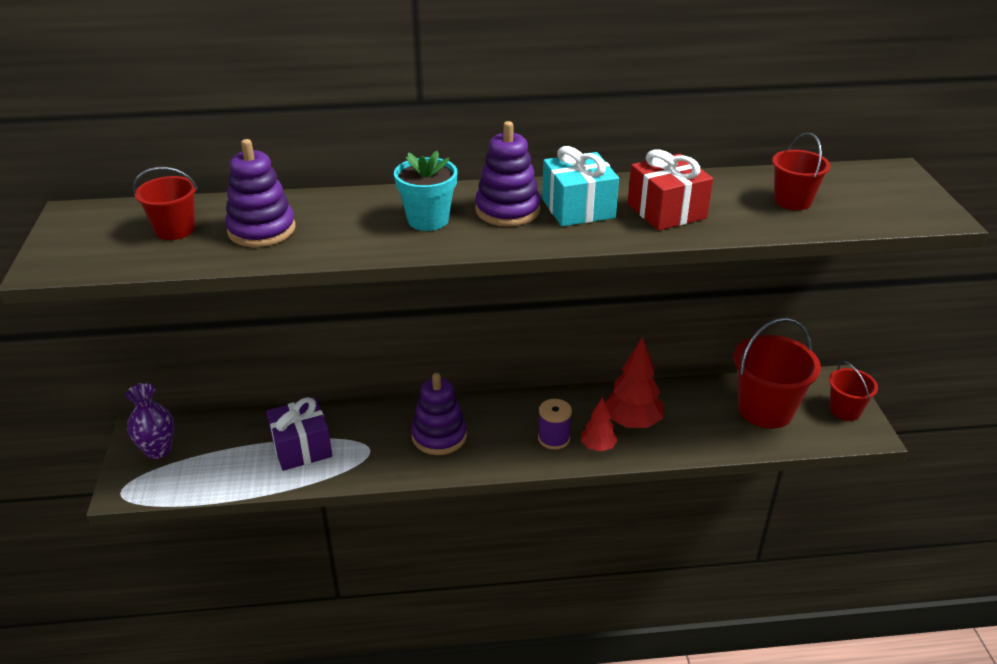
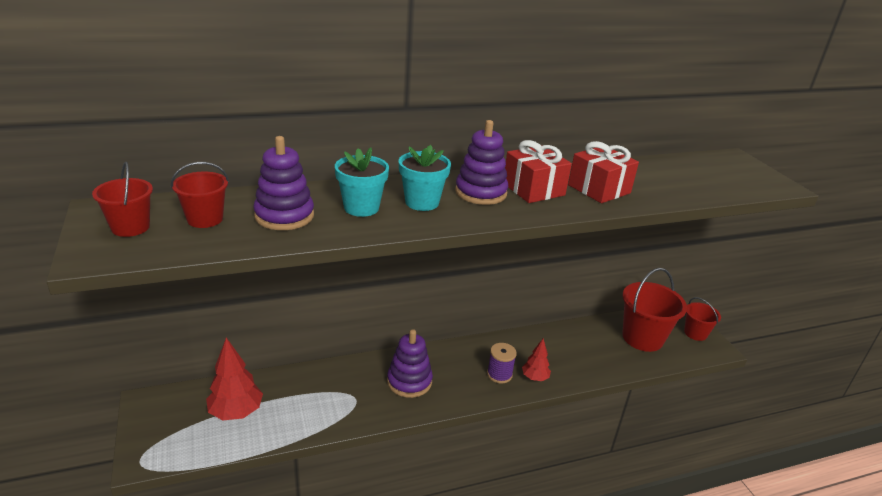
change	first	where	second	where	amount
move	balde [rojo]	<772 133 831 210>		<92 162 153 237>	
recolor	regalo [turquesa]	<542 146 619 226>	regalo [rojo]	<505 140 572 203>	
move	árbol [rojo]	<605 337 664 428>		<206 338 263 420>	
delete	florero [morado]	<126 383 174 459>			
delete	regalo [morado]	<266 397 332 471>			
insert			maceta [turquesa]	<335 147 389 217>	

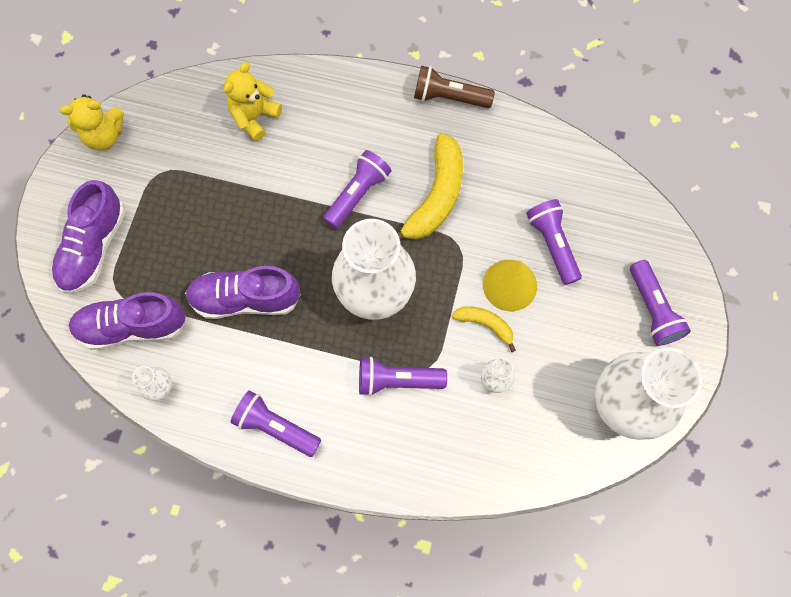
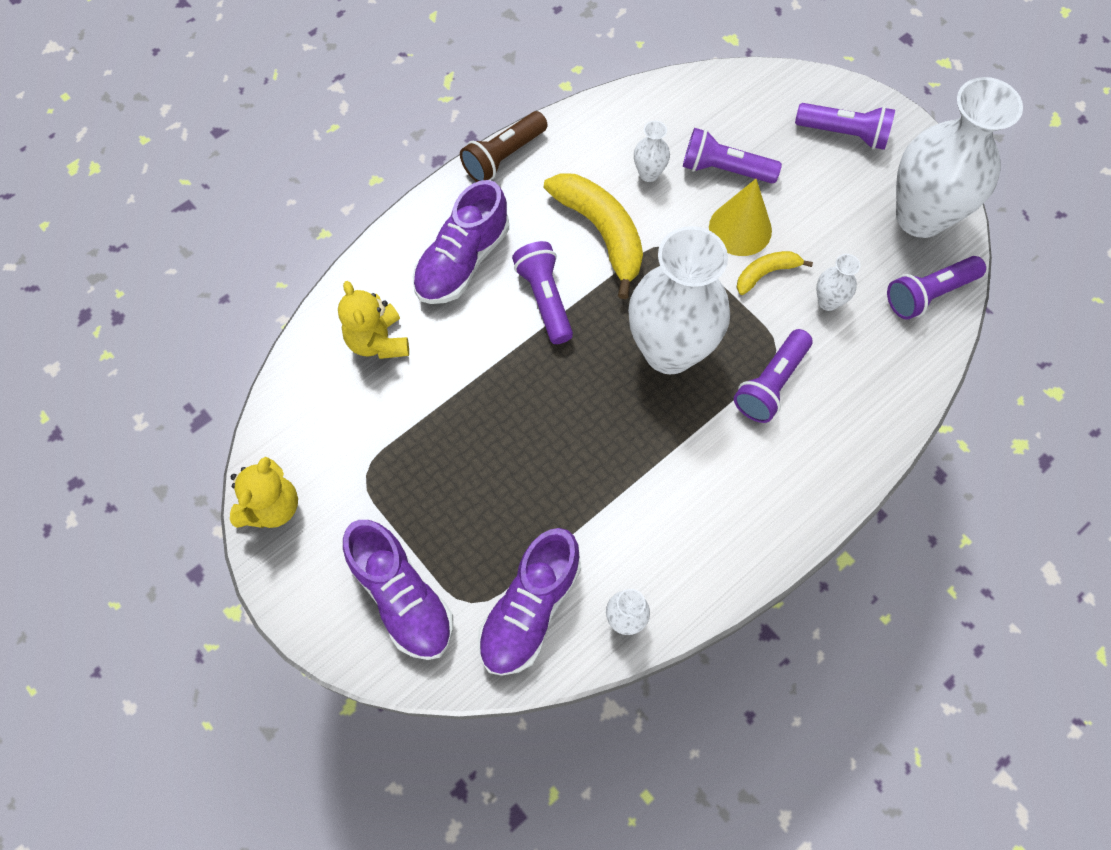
change	first	where	second	where	amount
move	zapato [morado]	<185 266 301 319>		<412 180 509 304>	
move	lámpara de mano [morado]	<230 390 322 457>		<887 256 986 320>	
insert			florero [blanco]	<634 121 670 182>	

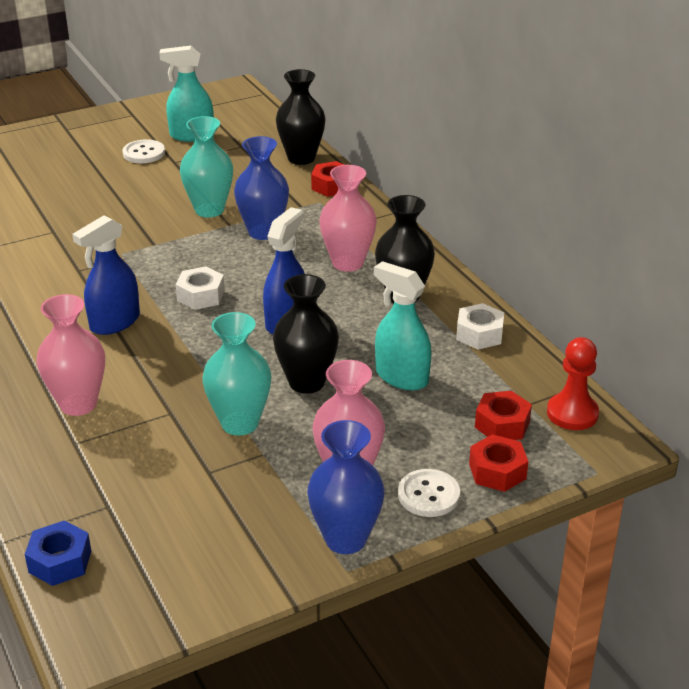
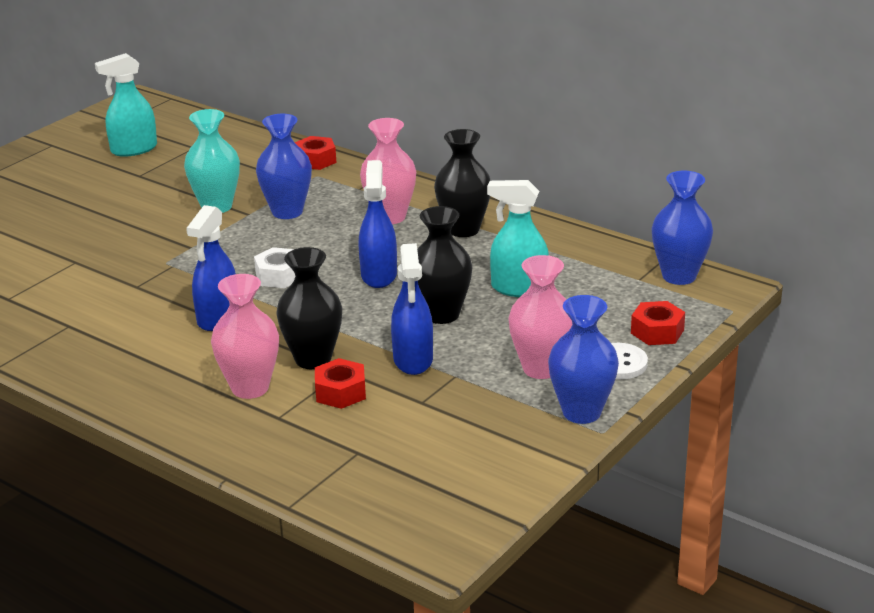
change	first	where	second	where	amount
move	florero [negro]	<276 69 325 165>		<276 247 342 369>	
delete	botón [blanco]	<122 139 165 163>			
delete	tuerca [blanco]	<456 303 504 350>			
replace	florero [turquesa]	<202 312 271 436>	pulverizador [azul]	<391 243 433 375>	
replace	peón [rojo]	<547 337 599 430>	florero [azul]	<652 171 713 285>	
move	tuerca [rojo]	<475 391 532 440>		<315 358 366 409>	
delete	tuerca [azul]	<24 520 91 586>			

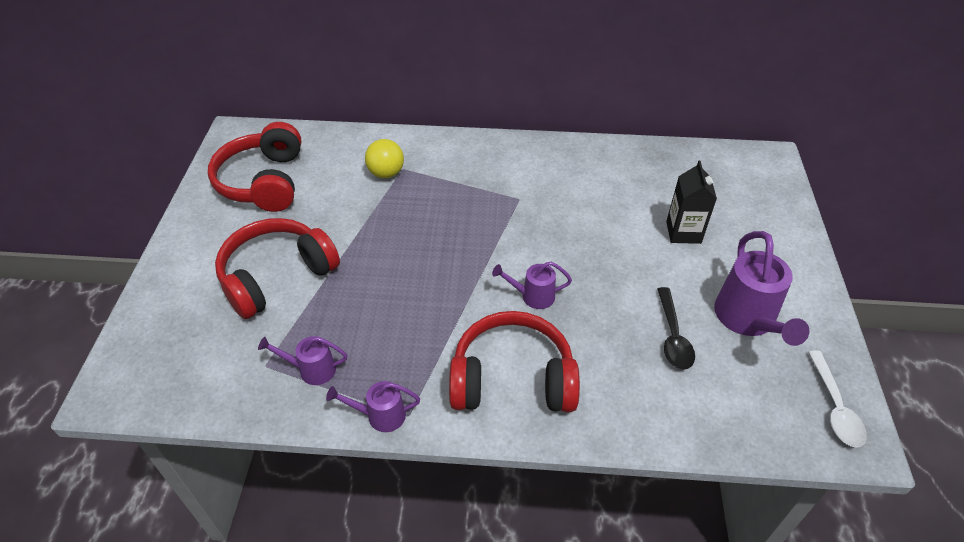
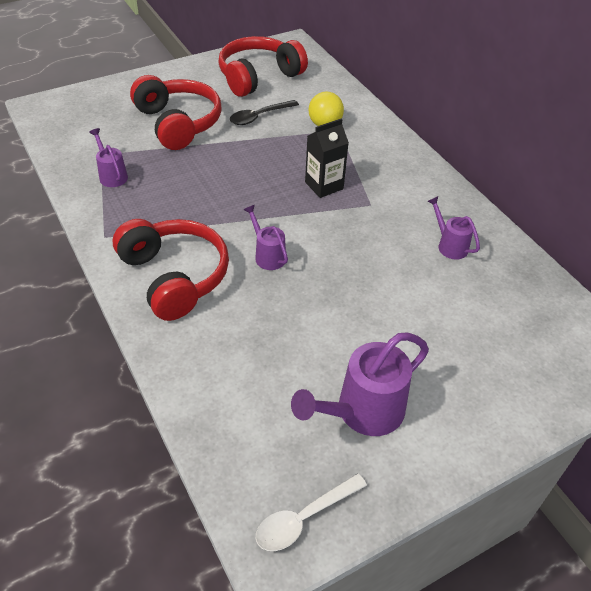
change	first	where	second	where	amount
move	cartón de leche [negro]	<666 161 717 244>		<305 118 349 198>	
rotate	auriculares [rojo]	<215 218 340 319>		<130 75 222 150>	45 degrees clockwise
move	cuchara [negro]	<657 287 695 370>		<230 100 299 125>	
move	regadera [morado]	<326 381 420 432>		<427 196 480 260>	

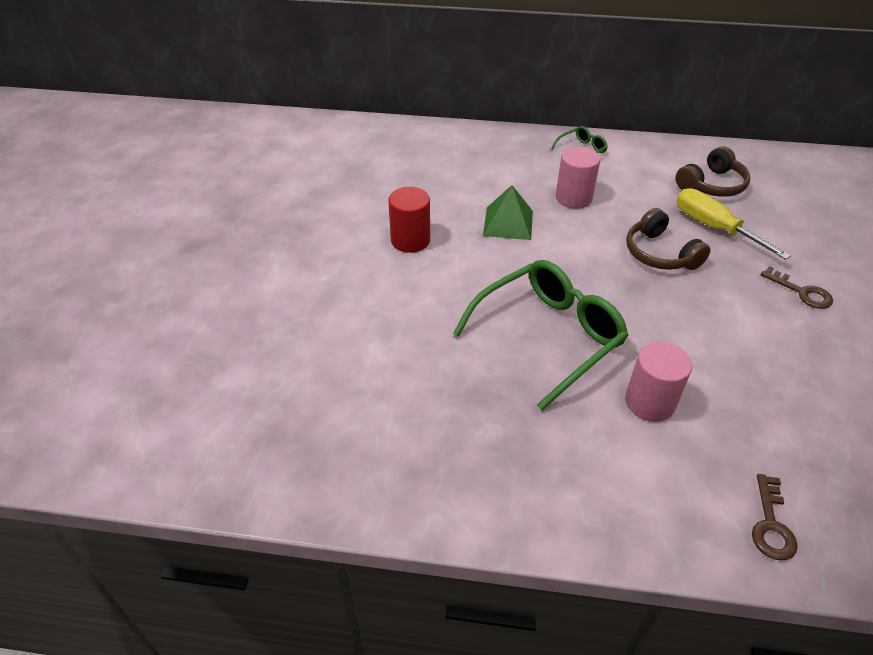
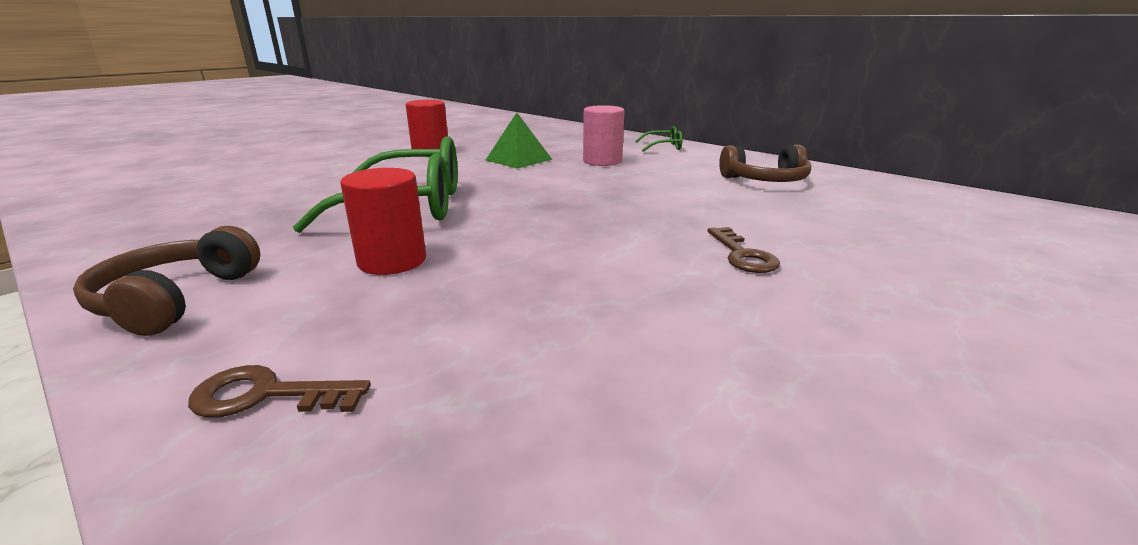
change	first	where	second	where	amount
delete	destornillador [amarillo]	<676 188 791 260>			
move	auriculares [marrón]	<626 208 710 270>		<73 226 260 336>	
recolor	cilindro [rosa]	<625 341 692 422>	cilindro [rojo]	<340 168 426 275>	
rotate	llave [marrón]	<752 474 798 560>		<188 365 371 418>	45 degrees clockwise

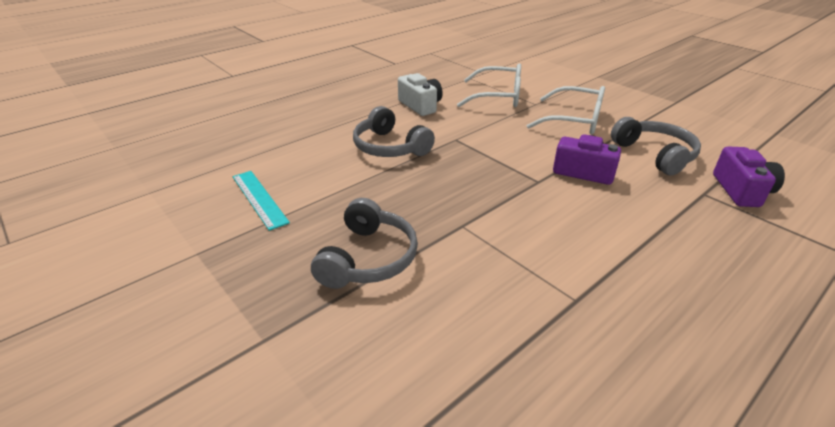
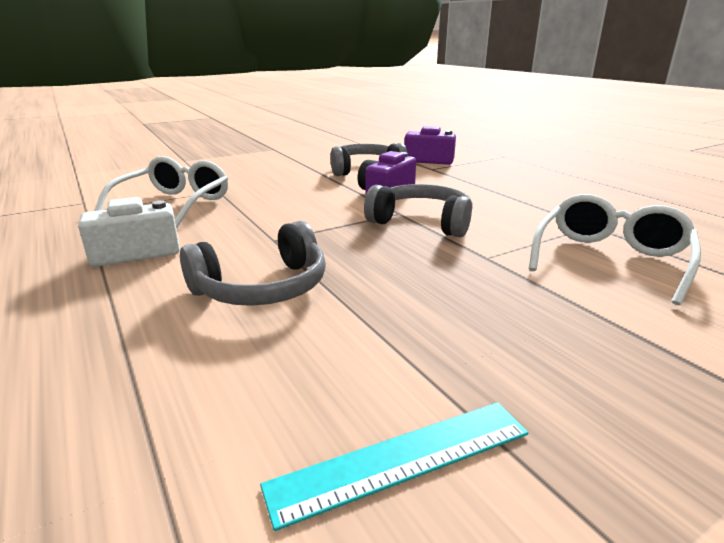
change	first	where	second	where	amount
move	gafas [blanco]	<527 86 605 134>		<529 194 701 305>	
move	auriculares [gris]	<311 198 418 289>		<364 184 473 237>	

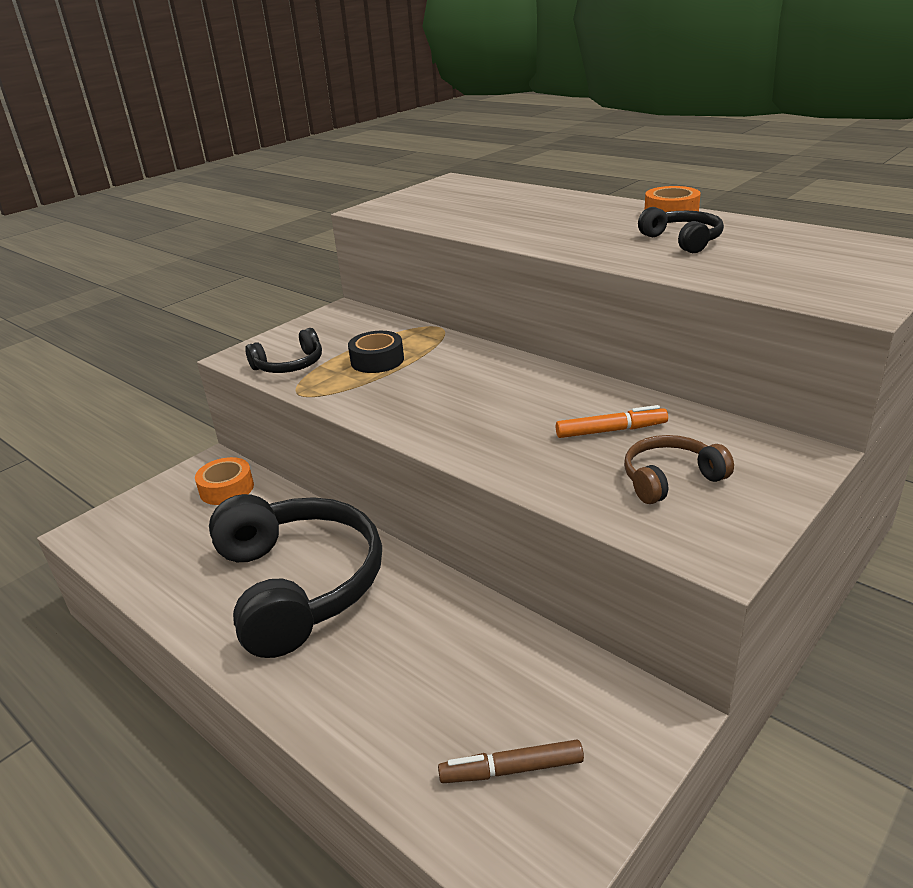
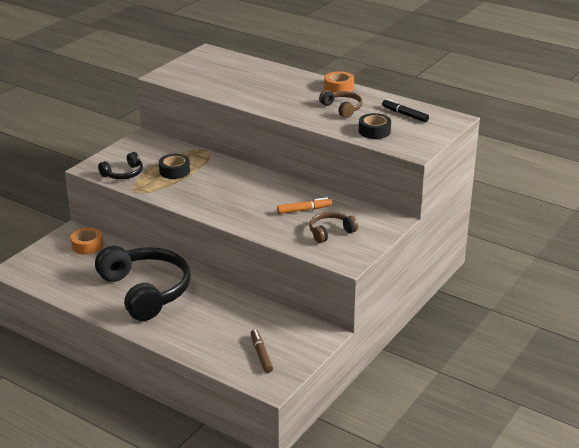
change	first	where	second	where	amount
recolor	auriculares [negro]	<638 207 724 253>	auriculares [marrón]	<319 90 363 118>	
rotate	rotulador [marrón]	<438 740 584 783>		<251 329 273 373>	90 degrees clockwise
insert			rotulador [negro]	<382 99 429 122>	
insert			cinta adhesiva [negro]	<359 113 391 139>	

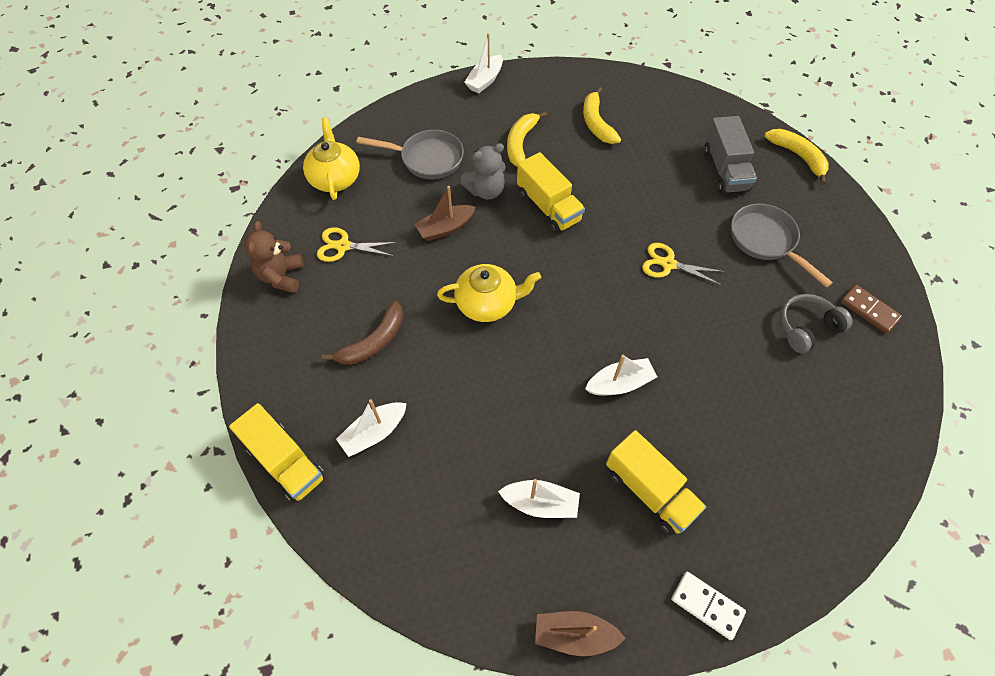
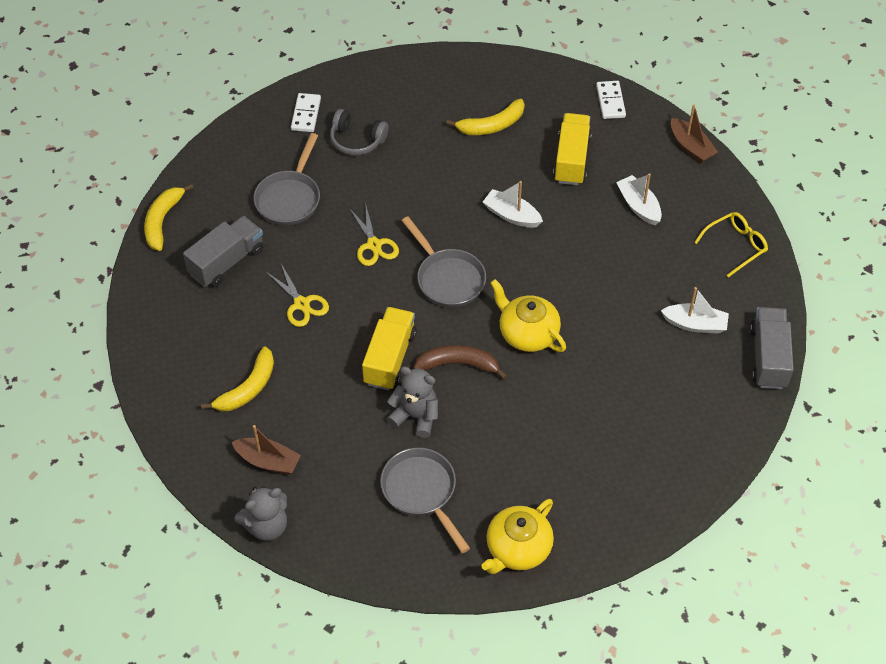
change	first	where	second	where	amount
replace	barco [blanco]	<464 33 503 94>	osito [gris]	<234 486 287 541>	
move	plátano [amarillo]	<507 111 547 167>		<446 99 525 135>	
move	barco [marrón]	<414 186 475 241>		<232 425 301 475>	
delete	osito [marrón]	<244 221 304 293>			
move	tijeras [amarillo]	<317 227 397 262>		<266 264 329 327>	
recolor	ficha de dominó [marrón]	<841 285 902 333>	ficha de dominó [blanco]	<291 93 321 132>	
move	plátano [marrón]	<321 301 403 365>		<414 345 507 379>	
recolor	camión [amarillo]	<229 403 326 503>	camión [gris]	<750 307 794 389>	
insert			gafas [amarillo]	<694 212 768 277>	
insert			sartén [gris]	<402 216 486 308>	

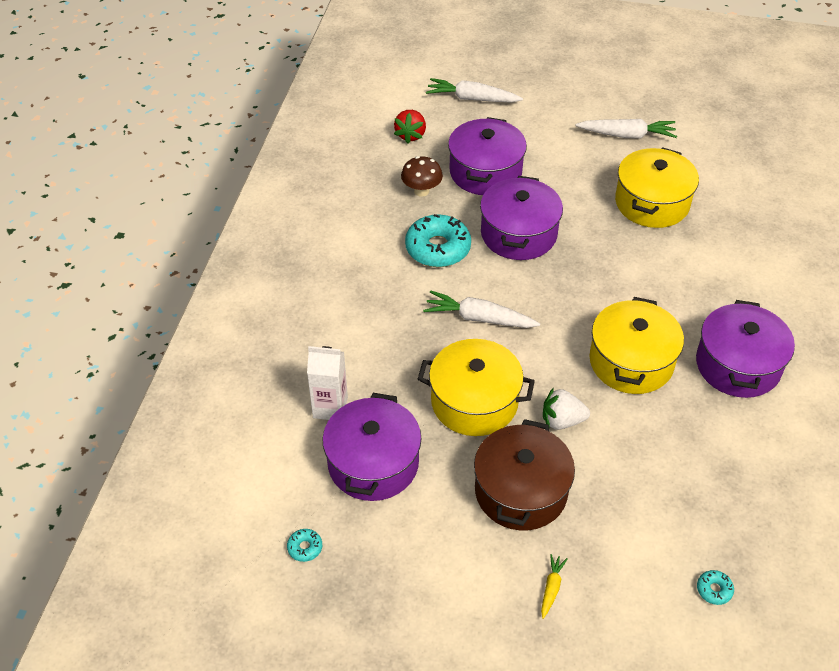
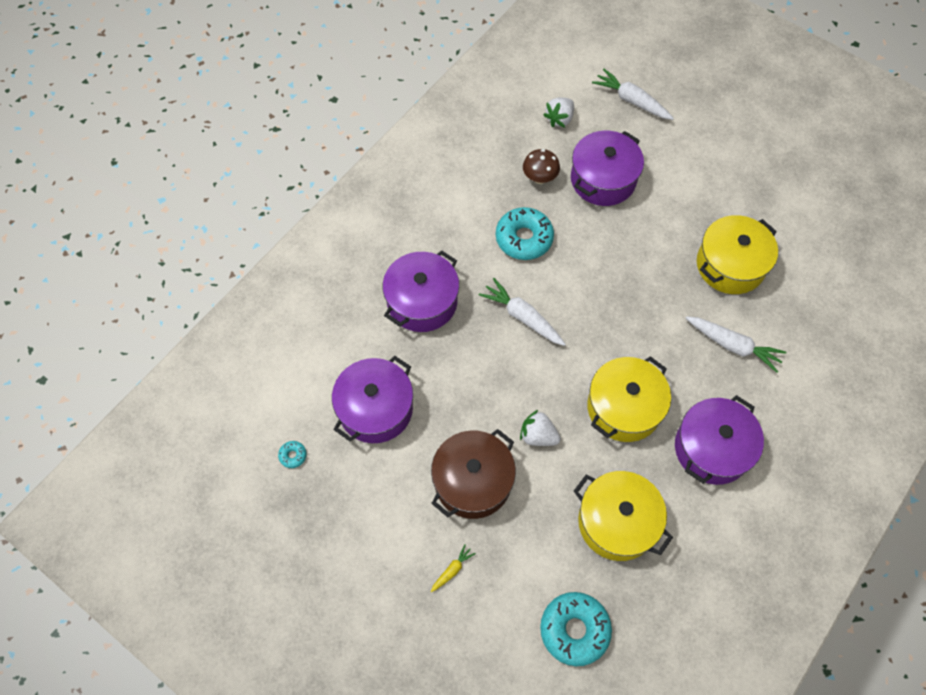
change	first	where	second	where	amount
recolor	fresa [rojo]	<394 110 426 144>	fresa [blanco]	<543 98 574 128>	
move	zanahoria [blanco]	<575 119 677 139>		<686 316 786 373>	
move	olla [morado]	<480 176 563 260>		<383 250 459 332>	
move	olla [amarillo]	<418 339 535 436>		<574 471 673 561>	
delete	cartón de leche [blanco]	<307 346 348 420>			
resize	rosquilla [turquesa]	<697 570 734 605>		<540 592 612 666>	x2.31

